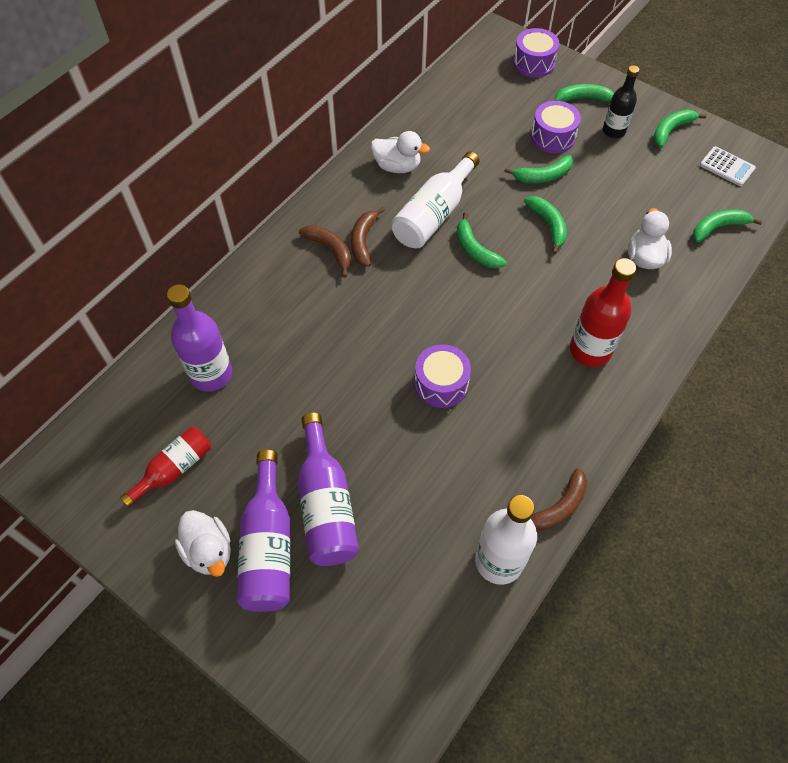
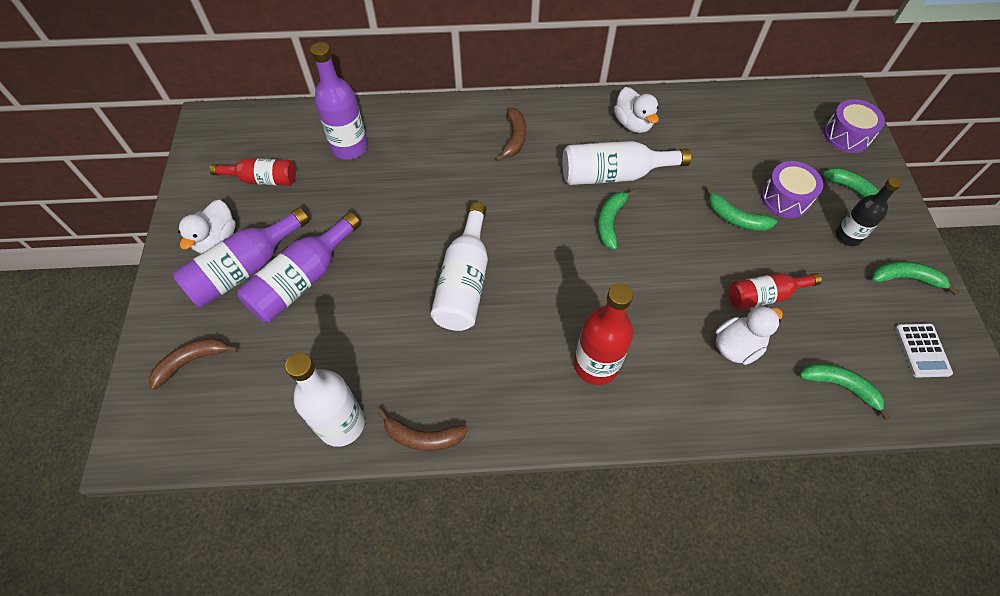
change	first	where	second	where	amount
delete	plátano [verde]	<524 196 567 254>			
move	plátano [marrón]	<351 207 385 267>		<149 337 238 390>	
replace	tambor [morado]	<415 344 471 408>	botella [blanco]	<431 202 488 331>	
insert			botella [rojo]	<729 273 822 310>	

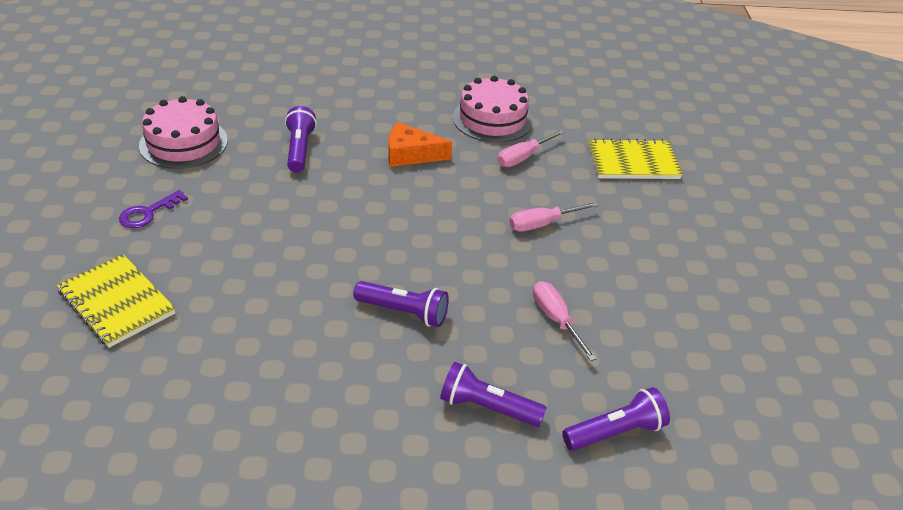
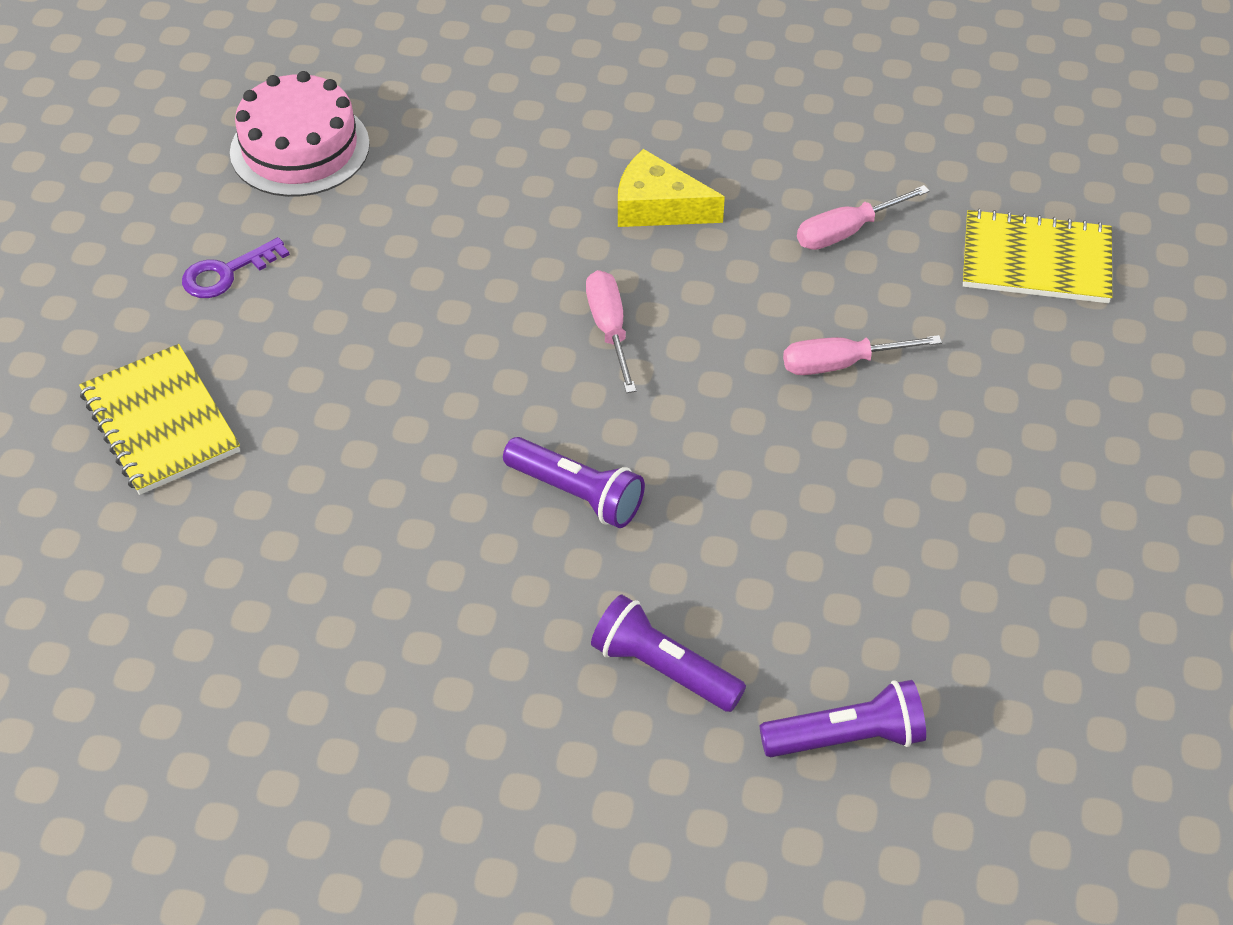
change	first	where	second	where	amount
delete	tarta [rosa]	<453 76 533 143>			
delete	lámpara de mano [morado]	<285 106 317 173>			
recolor	queso [naranja]	<388 122 452 167>	queso [amarillo]	<618 149 725 227>	
move	destornillador [rosa]	<533 281 597 361>		<586 270 636 393>	

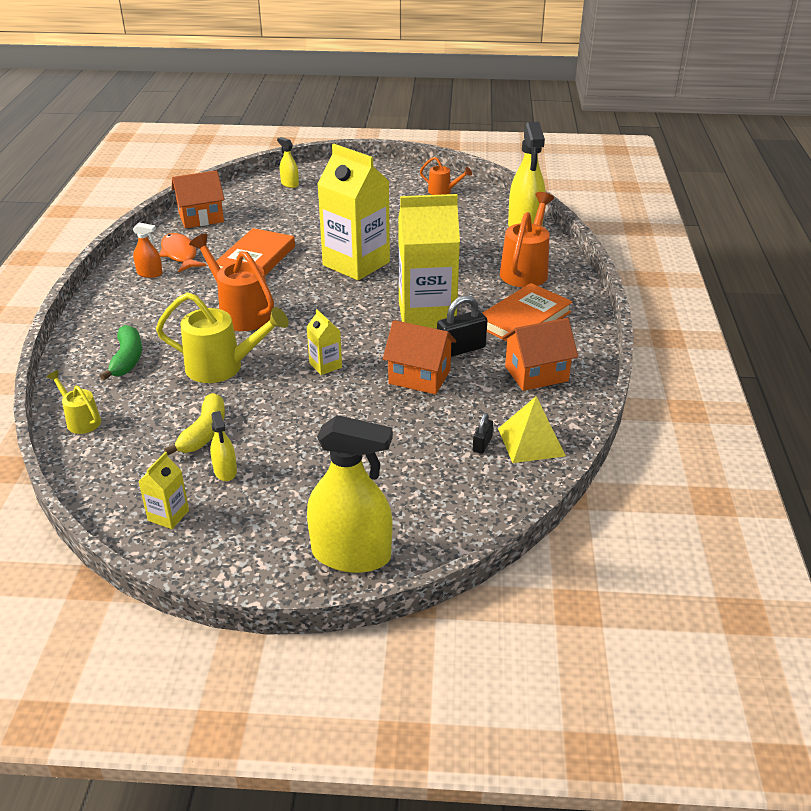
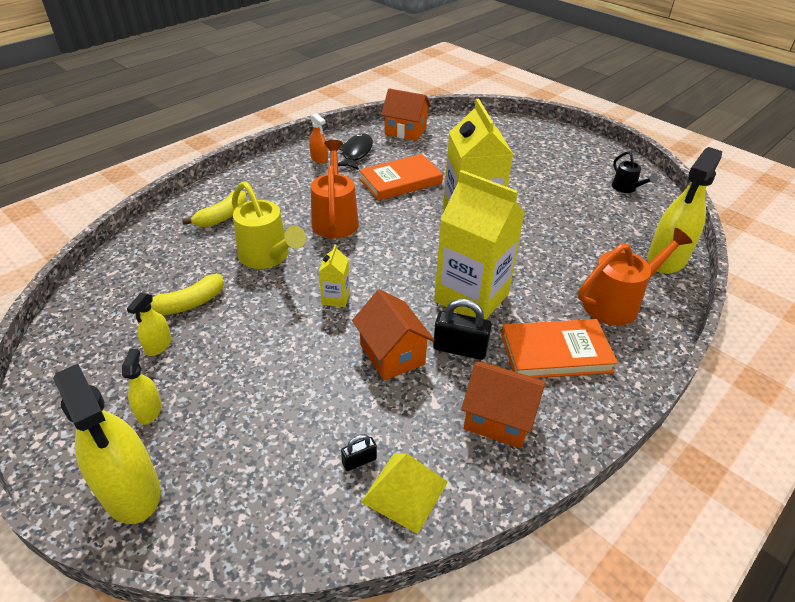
change	first	where	second	where	amount
move	pulverizador [amarillo]	<277 137 299 188>		<122 349 162 425>	
recolor	regadera [naranja]	<420 157 472 195>	regadera [negro]	<612 151 658 193>	
recolor	pez [naranja]	<159 233 206 273>	pez [negro]	<338 134 373 170>	
recolor	plátano [verde]	<100 325 142 380>	plátano [amarillo]	<182 190 247 227>	
delete	regadera [amarillo]	<47 370 101 434>			
delete	cartón de leche [amarillo]	<138 452 189 529>			

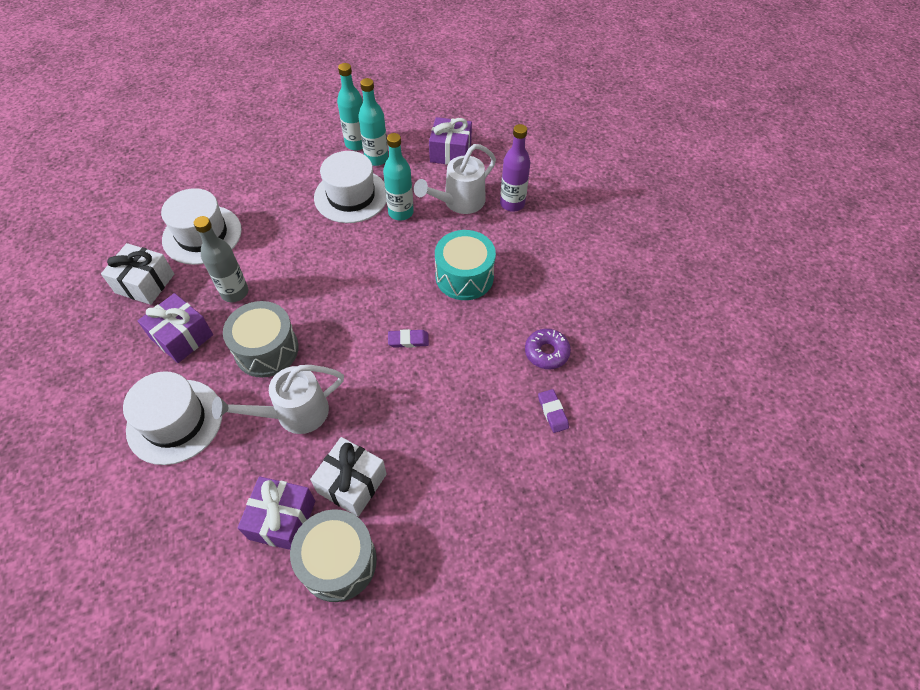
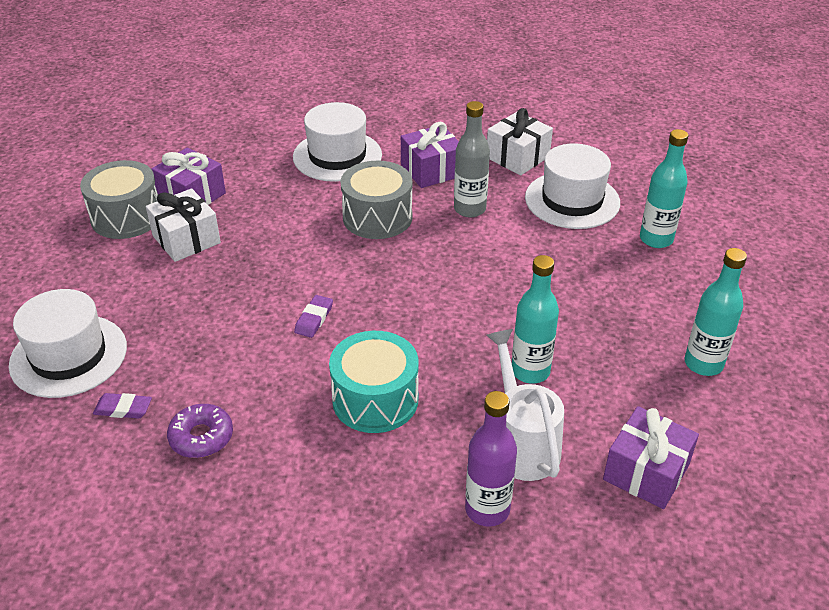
change	first	where	second	where	amount
move	botella [turquesa]	<358 78 389 166>		<640 129 689 248>	
move	sombrero [blanco]	<314 151 387 223>		<9 289 127 398>	
delete	regadera [blanco]	<212 365 344 434>			

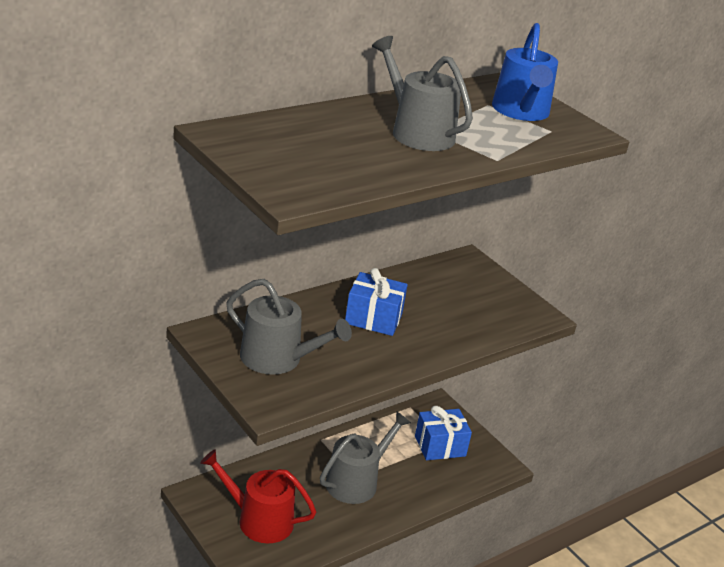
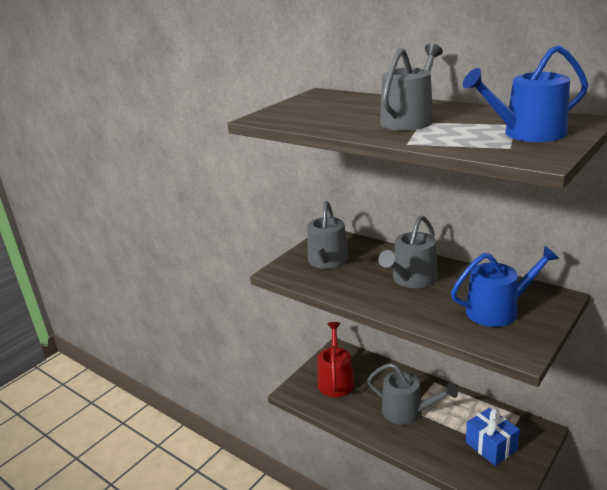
change	first	where	second	where	amount
replace	regalo [azul]	<345 268 408 336>	regadera [gris]	<378 215 438 288>	
insert			regadera [azul]	<451 246 559 327>	

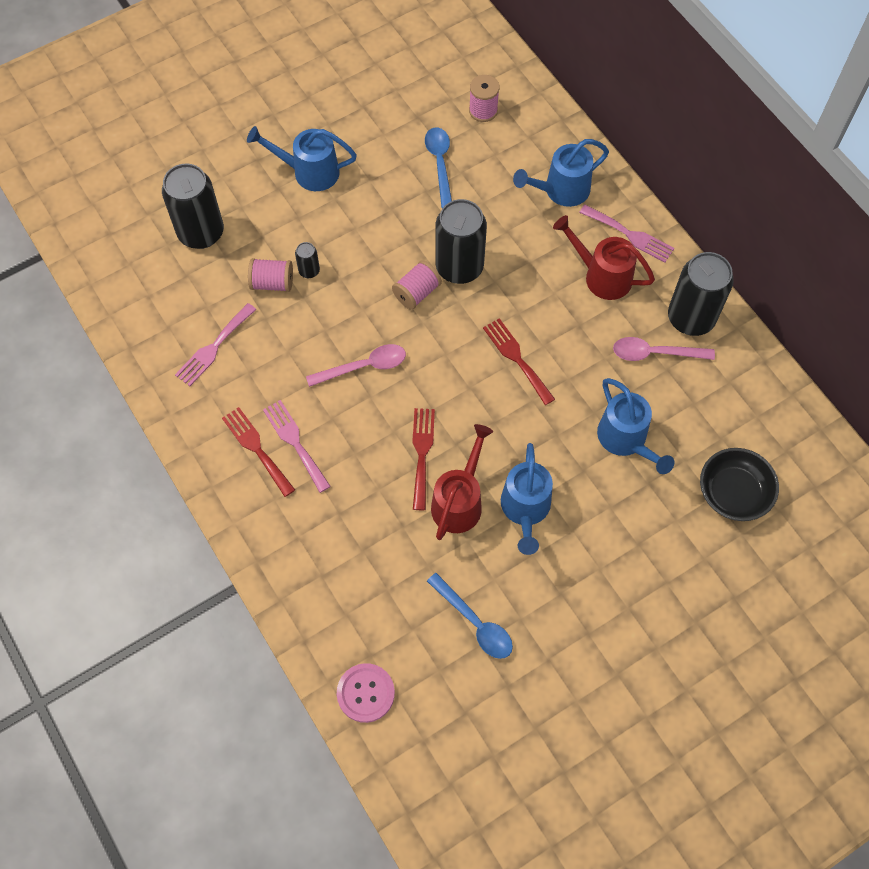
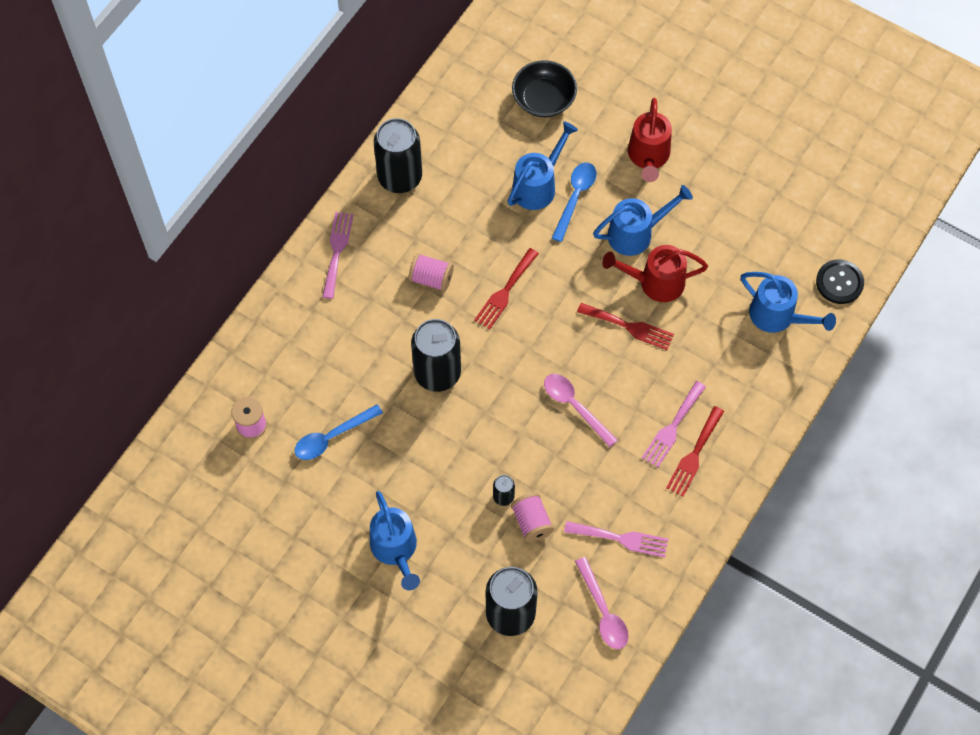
change	first	where	second	where	amount
move	regadera [azul]	<513 139 609 207>		<741 272 836 333>	
move	regadera [rojo]	<553 215 655 300>		<628 98 672 182>	
move	carrete [rosa]	<392 260 442 310>		<409 253 454 292>	
move	cuchara [rosa]	<613 337 715 361>		<575 557 629 649>	
rotate	tenedor [rojo]	<412 408 435 510>		<577 303 674 350>	135 degrees counterclockwise
move	cuchara [azul]	<427 573 513 659>		<552 162 596 242>	
recolor	botón [rosa]	<337 663 395 723>	botón [negro]	<816 259 864 304>	

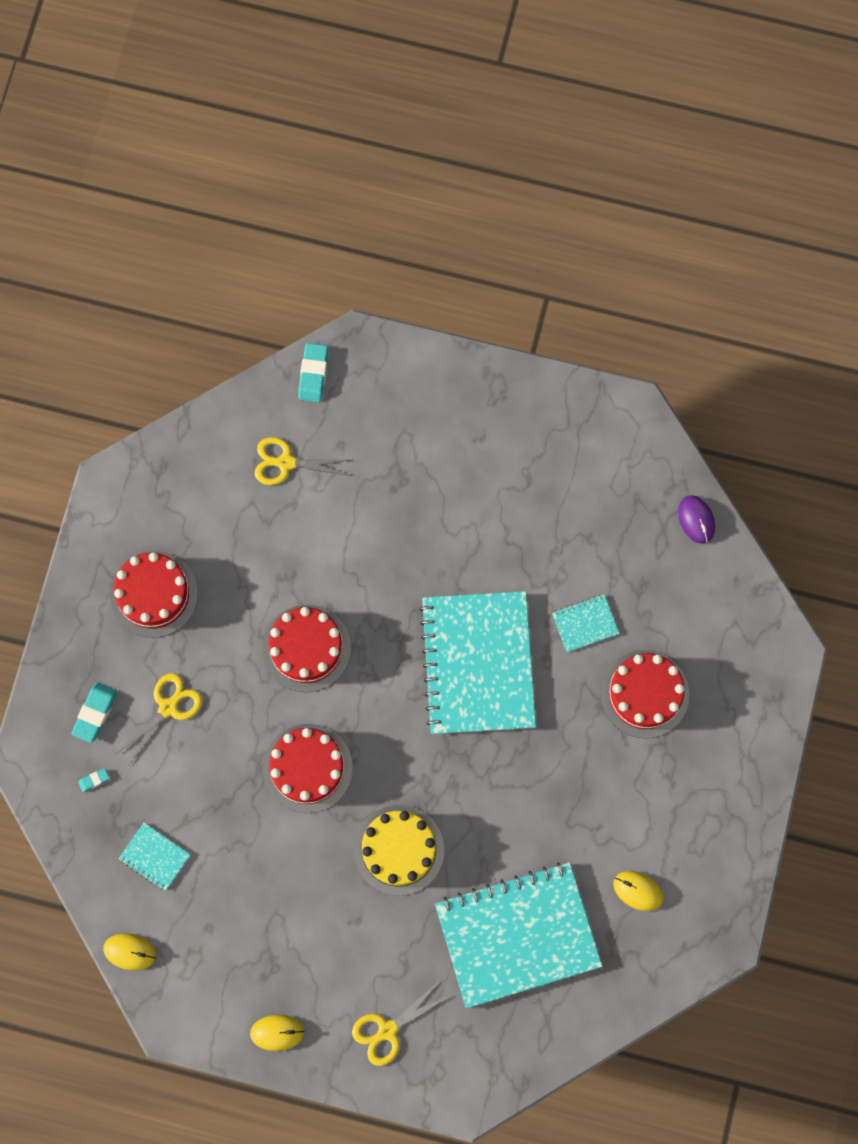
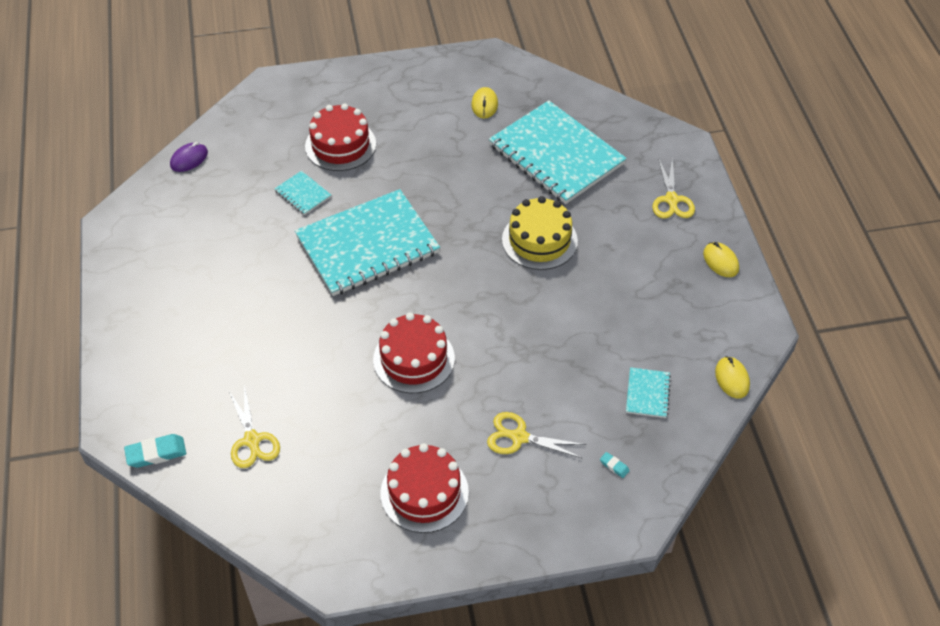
change	first	where	second	where	amount
delete	goma de borrar [turquesa]	<71 683 117 743>			
delete	tarta [rojo]	<263 724 353 813>			
rotate	tijeras [amarillo]	<352 983 449 1066>		<652 158 695 219>	60 degrees clockwise

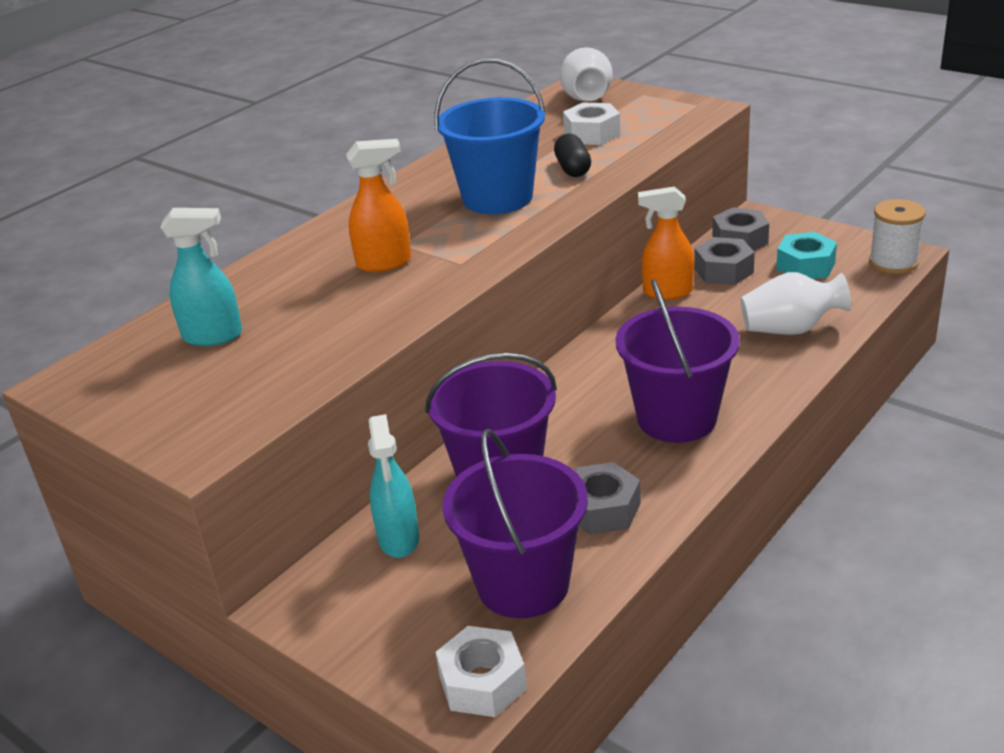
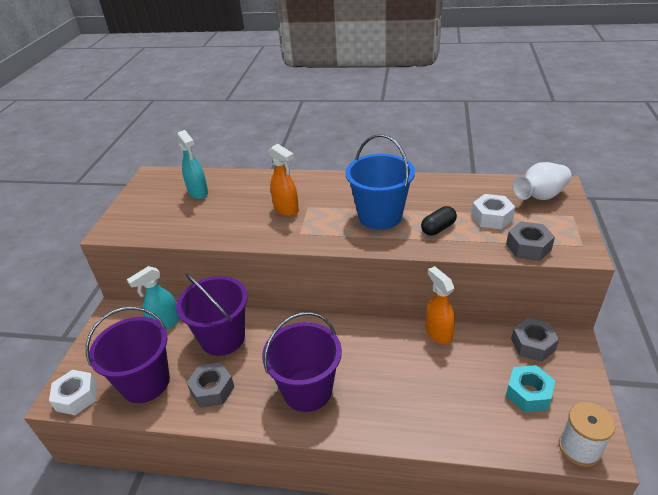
change	first	where	second	where	amount
move	tuerca [gris]	<694 237 755 285>		<506 222 555 261>	
delete	florero [blanco]	<741 272 851 335>			

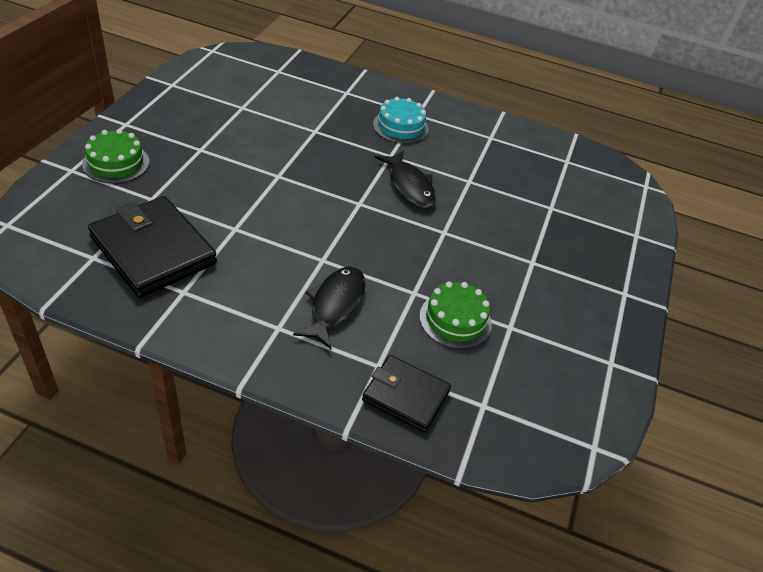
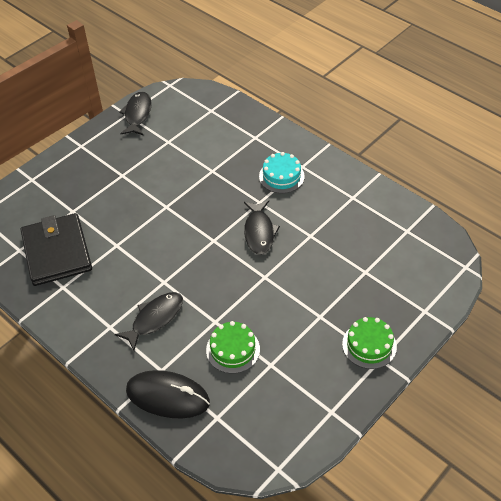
change	first	where	second	where	amount
move	tarta [verde]	<82 129 149 183>		<342 317 397 369>	
replace	cartera [negro]	<362 355 451 432>	ratón [negro]	<126 370 210 418>	
insert			pez [negro]	<119 92 152 135>	

